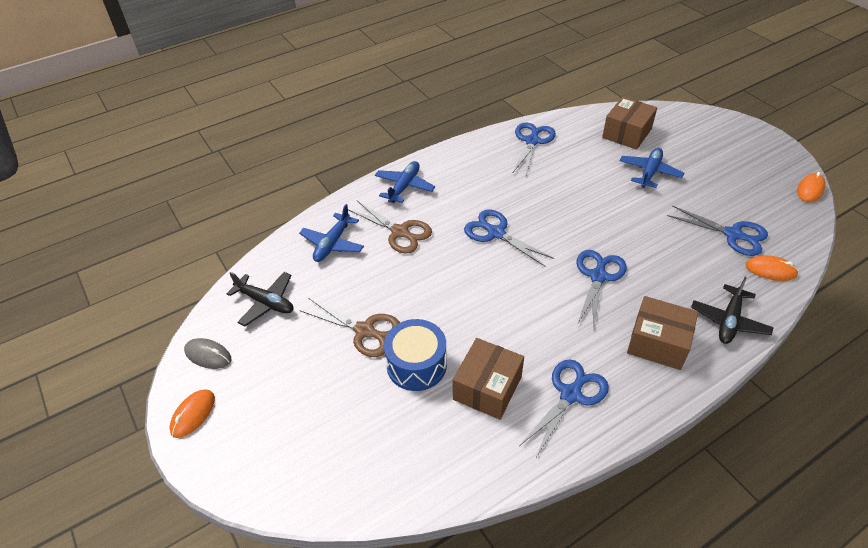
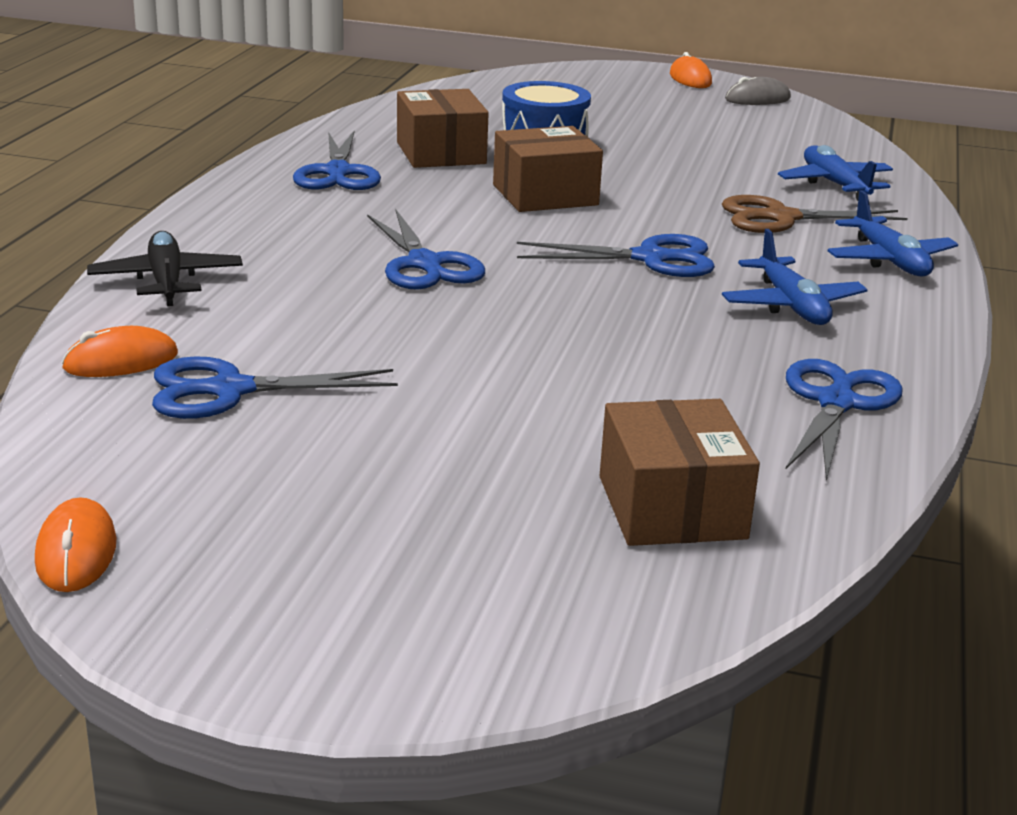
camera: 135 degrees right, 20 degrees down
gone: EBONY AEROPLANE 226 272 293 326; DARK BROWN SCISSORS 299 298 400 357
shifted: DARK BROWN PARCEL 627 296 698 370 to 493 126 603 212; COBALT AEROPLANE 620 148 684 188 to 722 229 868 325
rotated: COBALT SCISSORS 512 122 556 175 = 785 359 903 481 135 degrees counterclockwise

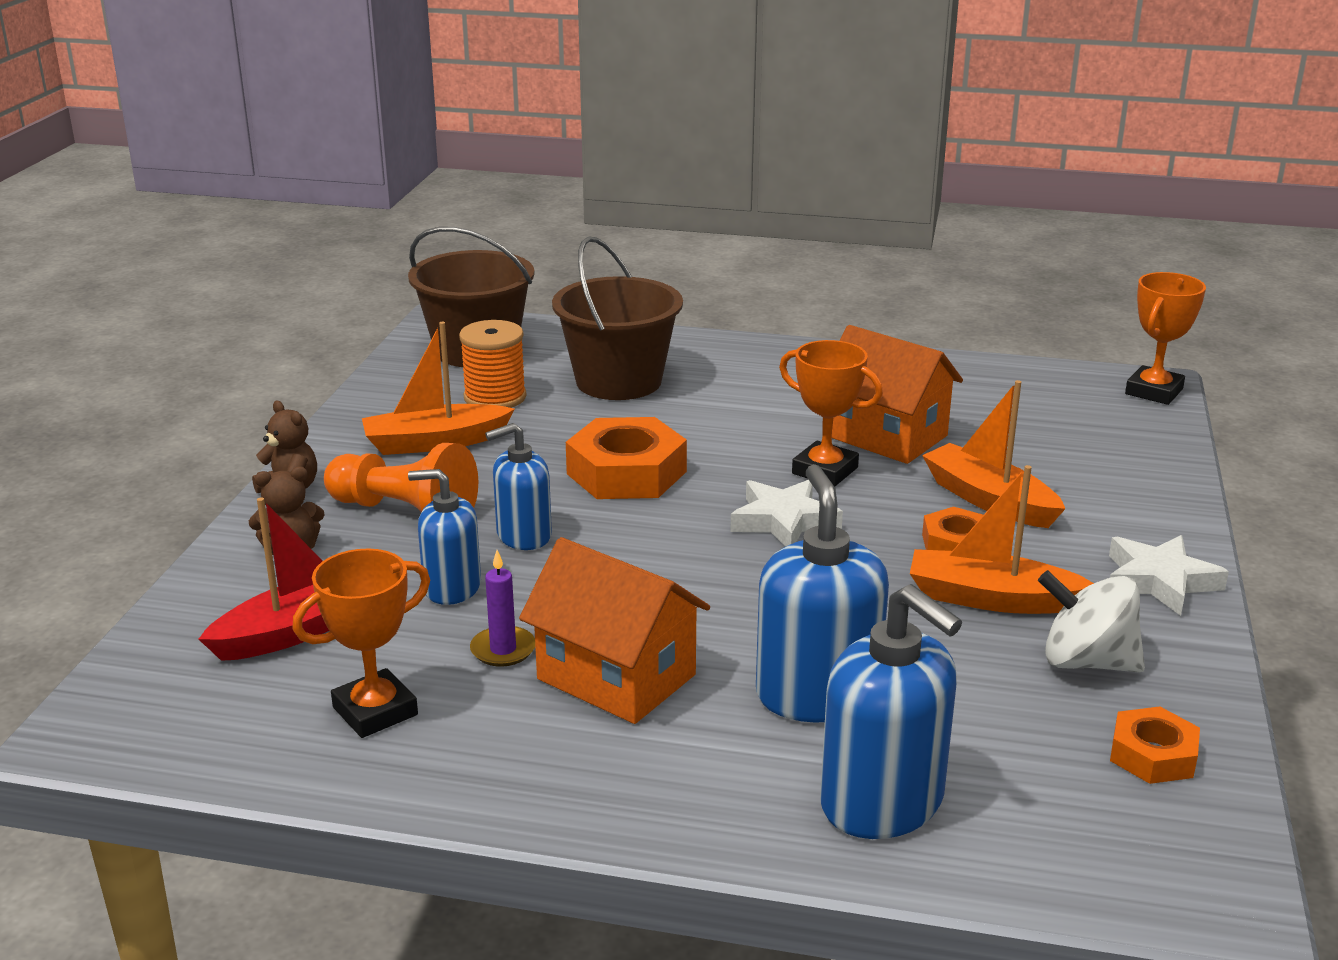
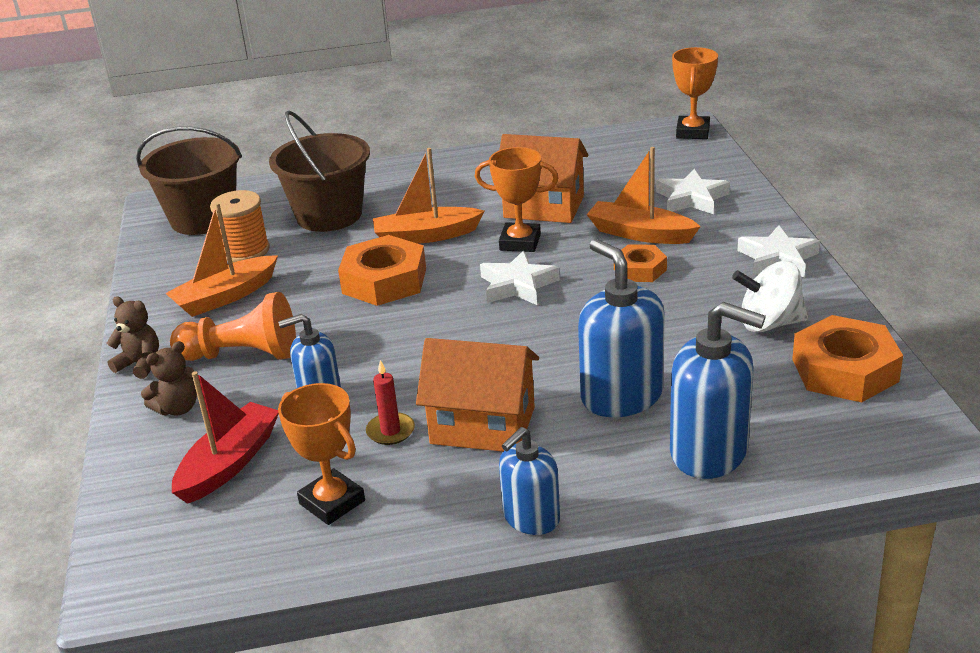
camera: 20 degrees left, 5 degrees up
new: WHITE STAR 656 169 730 214
shifted: ORANGE-COLOURED SAILBOAT 910 465 1094 614 to 373 148 485 244; COBALT PUMP BOTTLE 485 423 552 550 to 499 427 560 535
repainted: VIOLET CANDLE 470 550 535 667 to SCARLET CANDLE 366 360 415 445
rotated: ORANGE-COLOURED TROPHY 292 548 430 738 = 278 383 365 525 75 degrees counterclockwise
scaled: ORANGE-COLOURED HEX NUT 1110 706 1200 784 = 792 315 903 402 x1.74

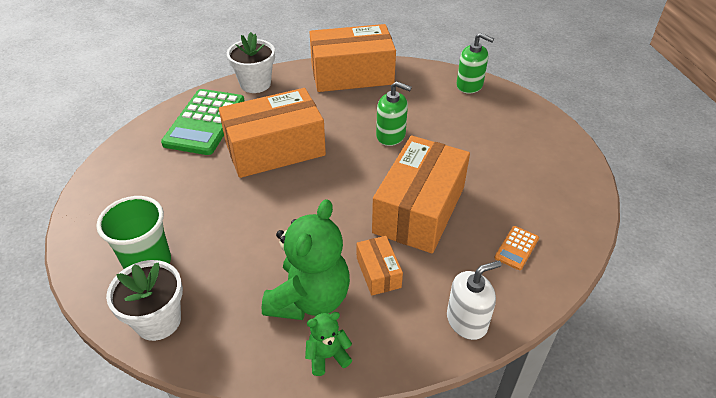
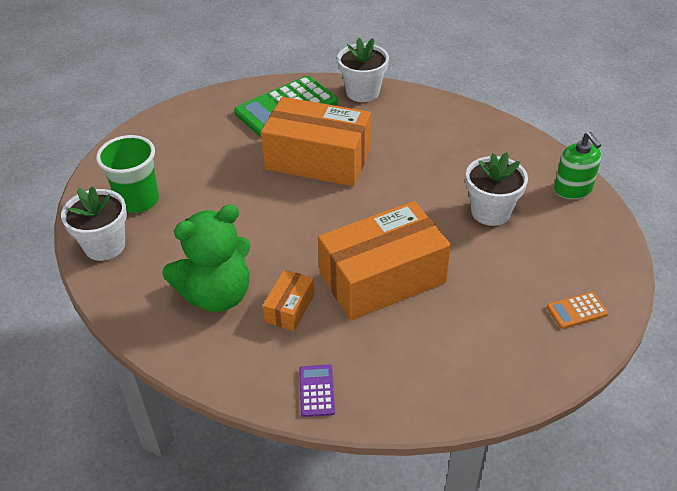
camera: 40 degrees right, 0 degrees up
gone: EMERALD STUFFED BEAR 305 312 352 376; ORANGE-COLOURED PARCEL 309 24 396 92; EMERALD PUMP BOTTLE 376 81 412 146
new: WHITE FLOWER POT 466 152 528 226
shifted: ORANGE-COLOURED ADDING MACHINE 494 226 539 270 to 547 292 609 329
swapped: WHITE PUMP BOTTLE 447 261 502 340 to VIOLET ADDING MACHINE 299 365 335 417

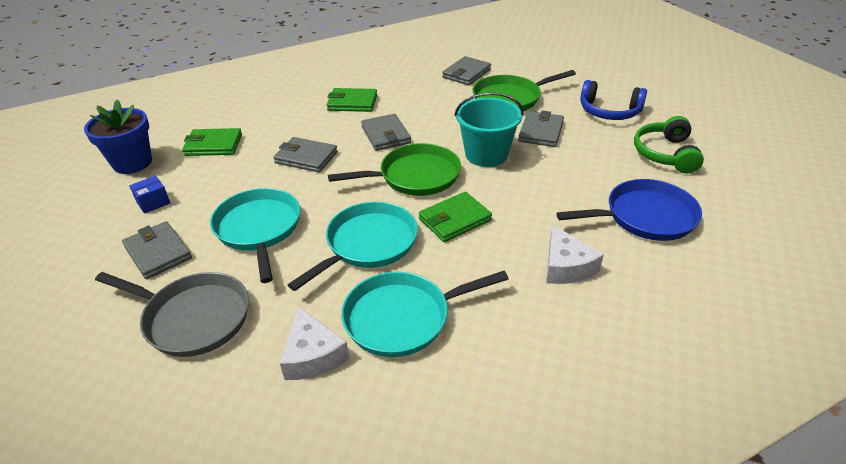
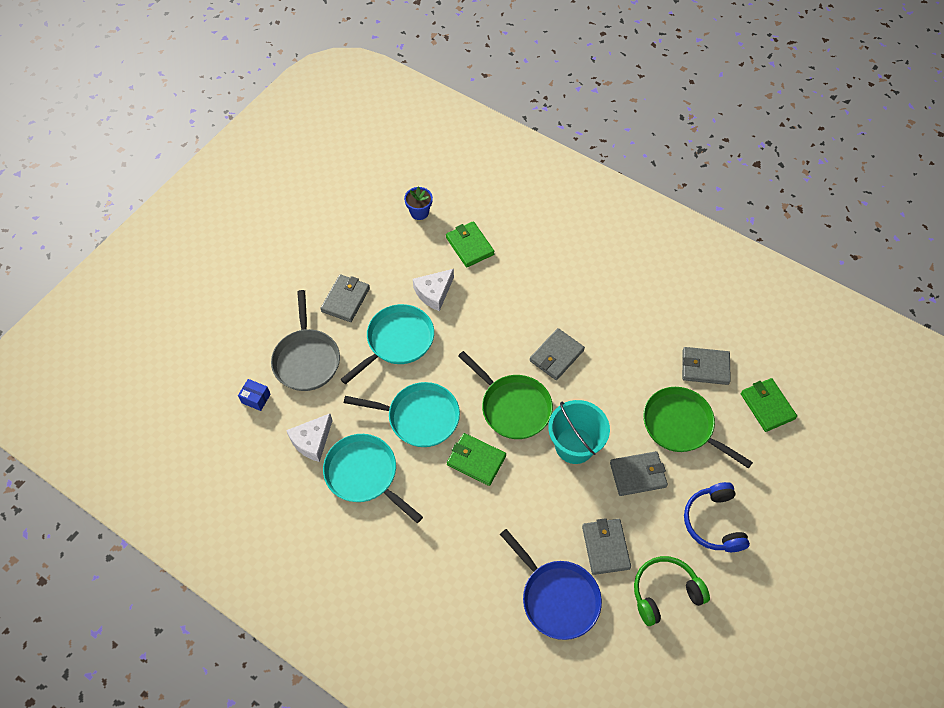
camera: 60 degrees right, 20 degrees up
shifted: COBALT PARCEL 129 176 170 214 to 238 379 271 411; WHITE PIECE OF CHEESE 546 224 604 284 to 413 269 454 311; GRAY BILLFOLD 273 137 338 172 to 582 518 631 575; EMERALD BILLFOLD 327 88 377 112 to 741 378 797 432
scaled: COBALT FLOWER POT 84 100 152 174 = 404 186 433 220 x0.61

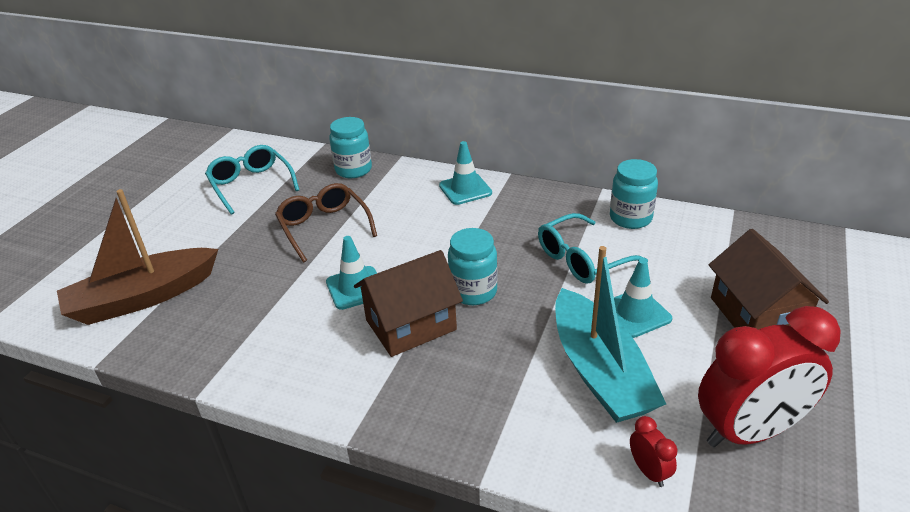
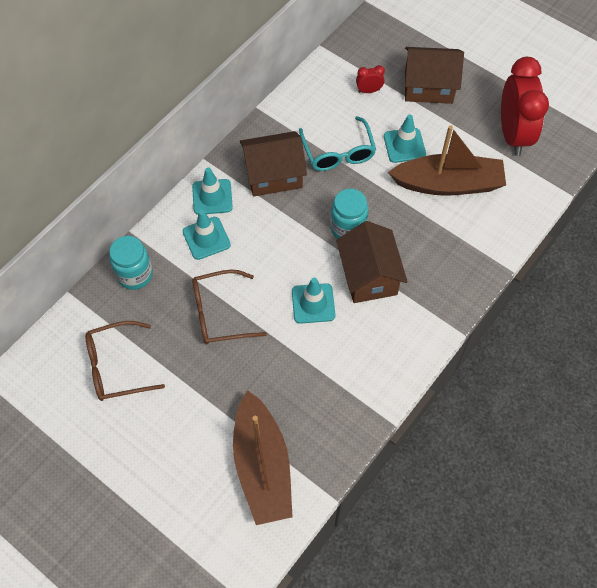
camera: 75 degrees left, 25 degrees up
gone: TEAL JAM JAR 610 159 658 229
new: TEAL SAFETY CONE 183 210 231 260; DARK BROWN COTTAGE 240 131 307 197
shifted: SCARLET CLOCK 630 416 677 487 to 356 65 385 93
repainted: TEAL GLASSES 205 145 299 215 to DARK BROWN GLASSES 85 321 165 401; TEAL SAILBOAT 555 246 666 423 to DARK BROWN SAILBOAT 388 125 506 196

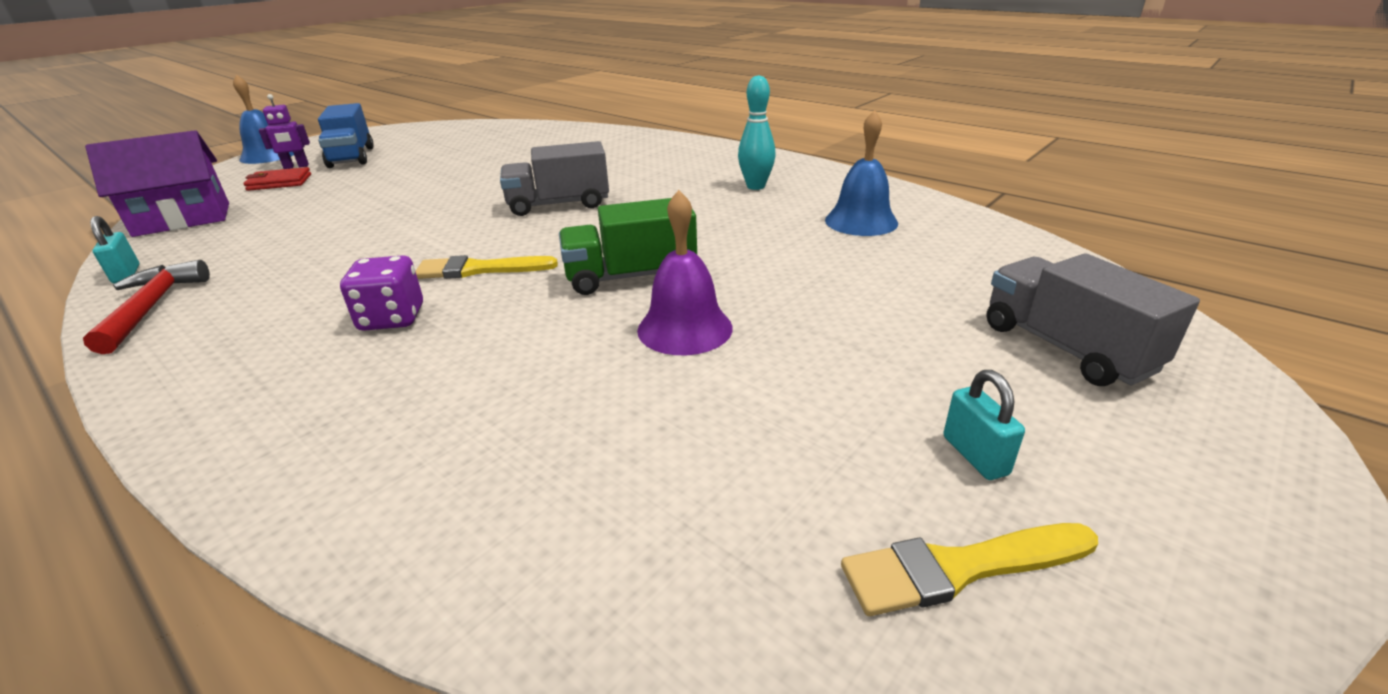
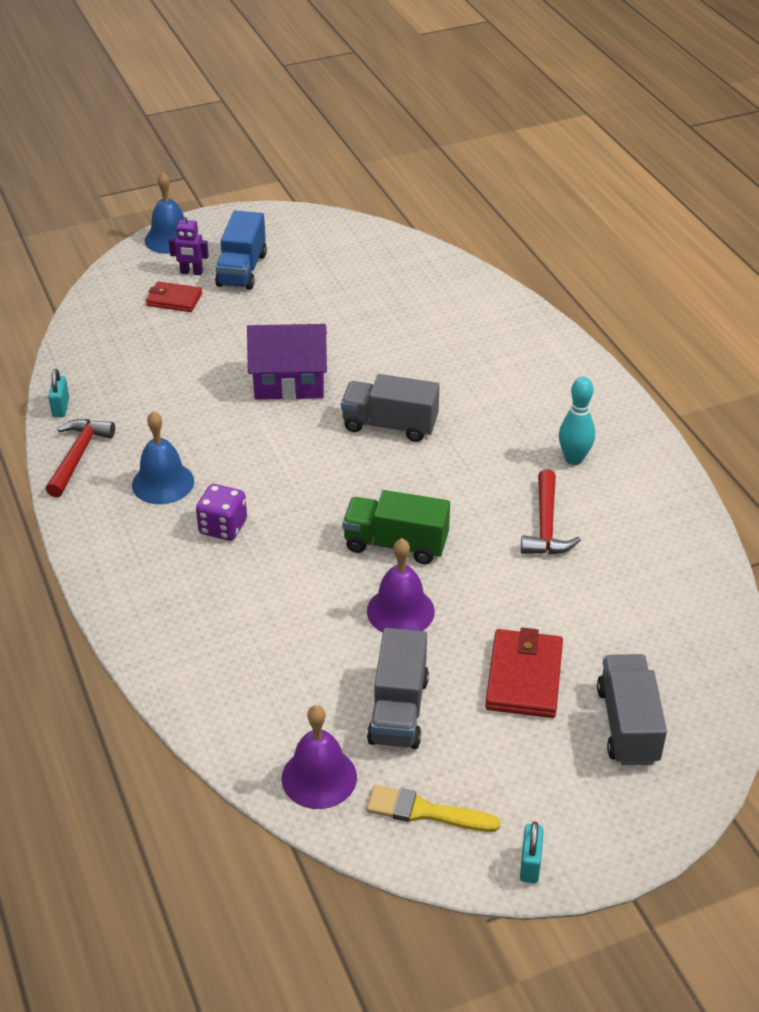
camera: 25 degrees right, 10 degrees up
gone: BRIGHT YELLOW PAINT BRUSH 415 255 558 279
new: VIOLET SCHOOL BELL 282 705 357 809; GRAY TRUCK 367 628 429 749; SCARLET BILLFOLD 485 628 563 718; SCARLET CARPENTER'S HAMMER 521 469 581 554
shifted: COBALT SCHOOL BELL 825 110 898 236 to 132 411 194 504; VIOLET COTTAGE 85 130 229 237 to 247 324 327 400; TEAL SMALL LOCK 944 370 1025 480 to 520 822 544 883

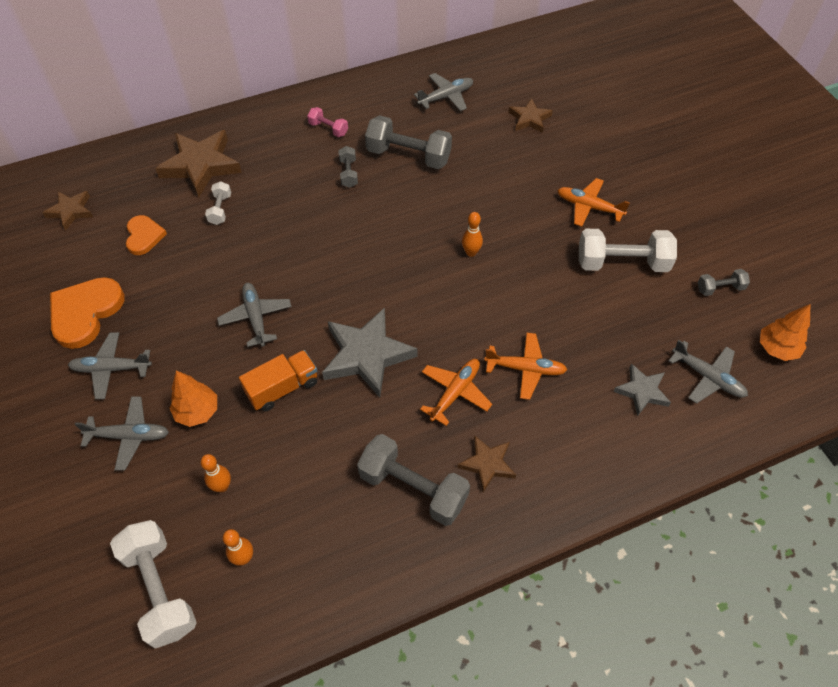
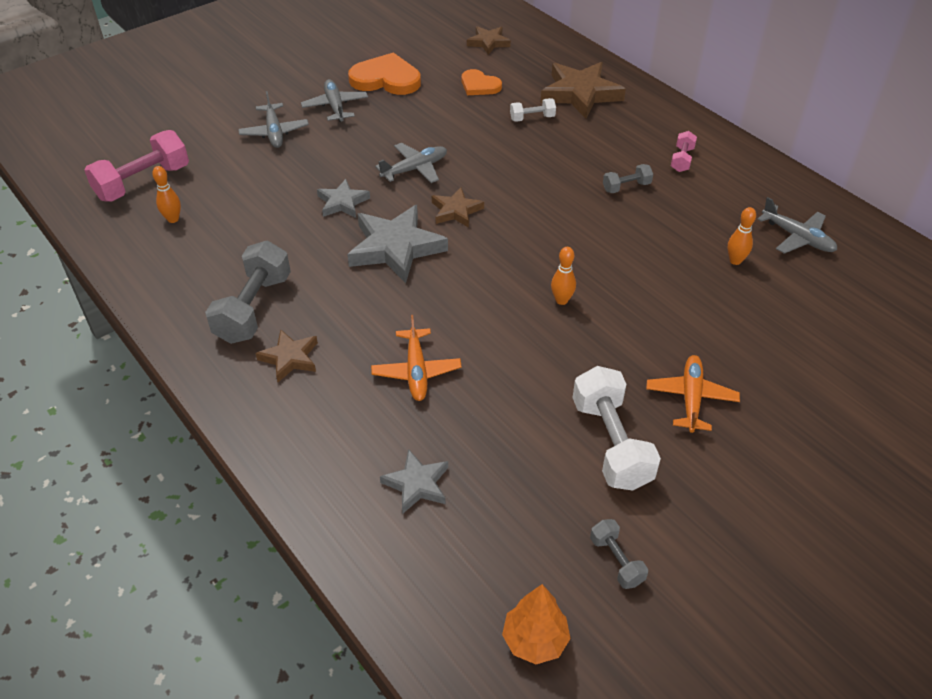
camera: 75 degrees right, 10 degrees down
gone: ORANGE-COLOURED FIR TREE 170 371 217 427; GRAY HAND WEIGHT 365 115 452 169; ORANGE-COLOURED AEROPLANE 420 359 492 426; GRAY AEROPLANE 669 340 748 404
shifted: DARK BROWN STAR 508 98 553 133 to 432 187 484 228; ORANGE-COLOURED BOWLING PIN 200 454 231 492 to 728 207 756 265
swapped: ORANGE-COLOURED TRUCK 239 350 317 412 to GRAY STAR 317 179 370 218
repainted: WHITE HAND WEIGHT 110 520 197 649 to PINK HAND WEIGHT 84 130 189 202
rotated: ORANGE-COLOURED HEART SHAPE 126 215 167 255 = 462 69 502 95 60 degrees clockwise

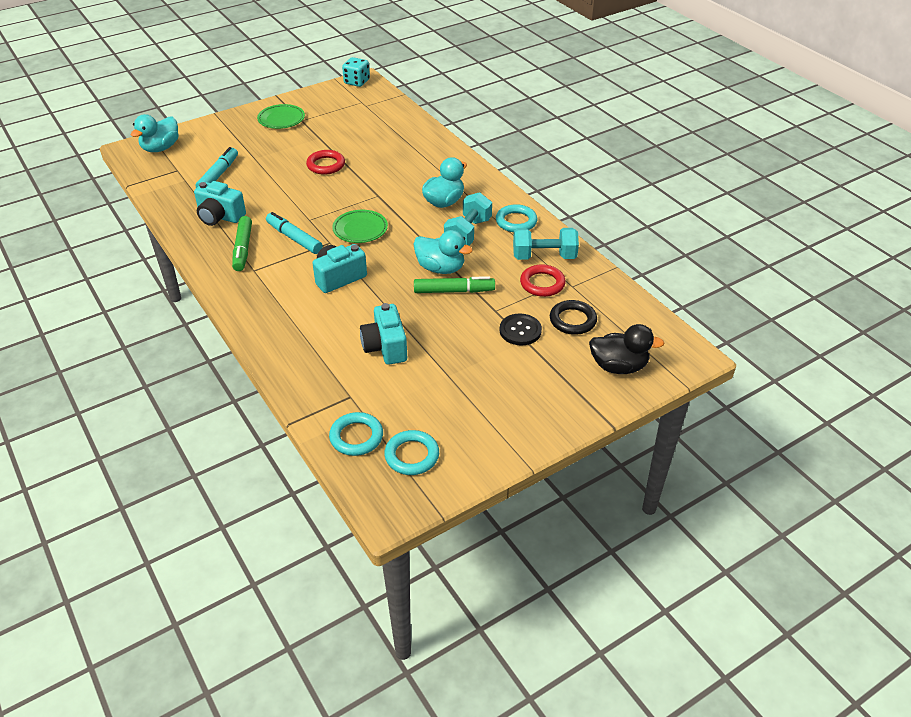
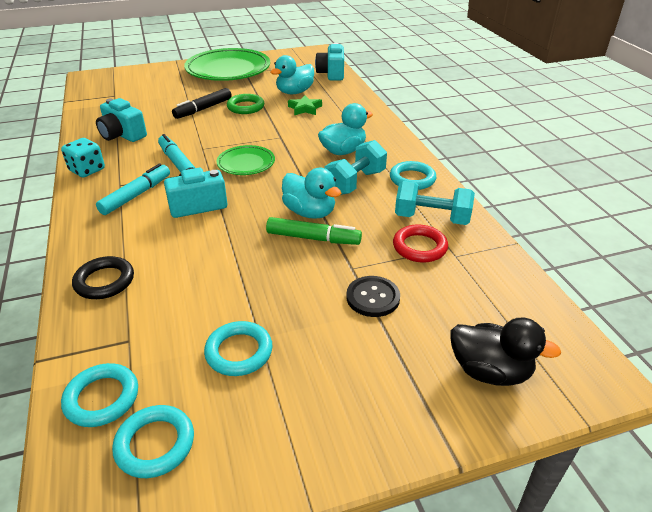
camera: 15 degrees right, 5 degrees down
gone: EMERALD MARKER 232 216 252 271
new: EBONY MARKER 172 88 232 119; TEAL RING 204 321 273 376; EMERALD STAR 288 95 322 115
shifted: TEAL DICE 342 57 370 87 to 61 138 105 177; EBONY RING 550 300 597 335 to 72 256 134 299; TEAL MARKER 196 147 238 188 to 96 163 170 215; TEAL DUCK 131 114 179 152 to 271 55 314 94; TEAL COMPACT CAMERA 360 303 407 365 to 315 43 344 81
repainted: SCARLET RING 306 150 345 175 to EMERALD RING 227 94 264 114
scaled: EMERALD PLATE 257 104 305 129 = 184 48 270 81 x1.97

